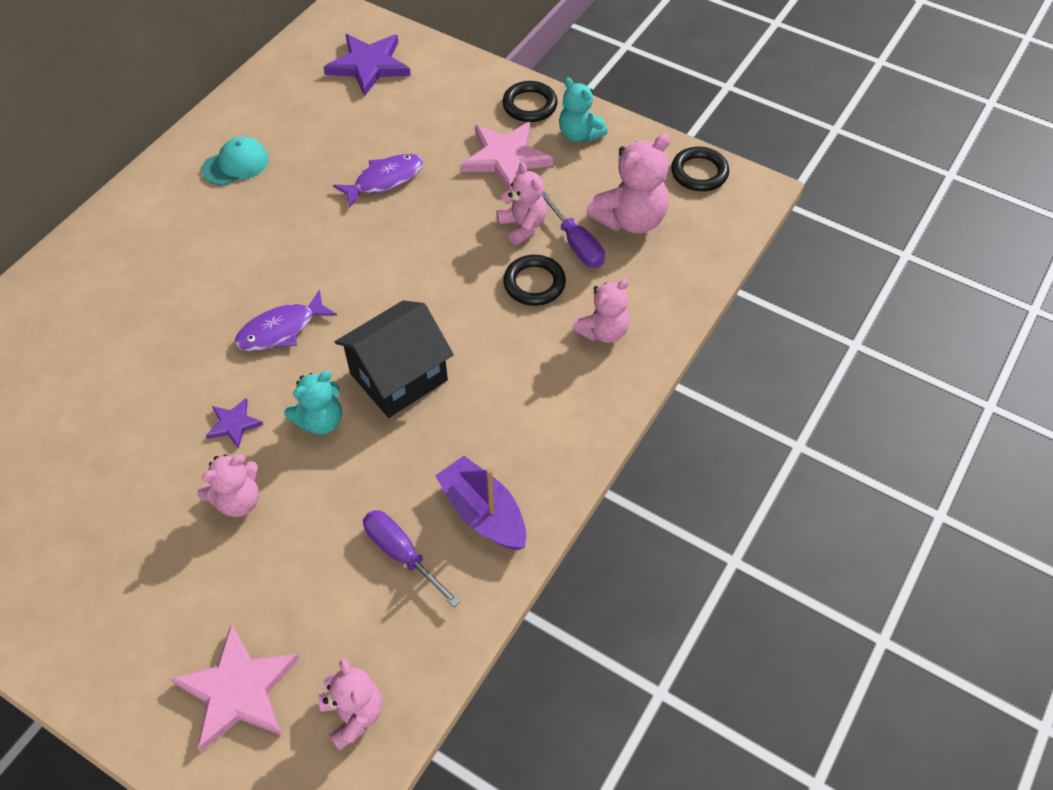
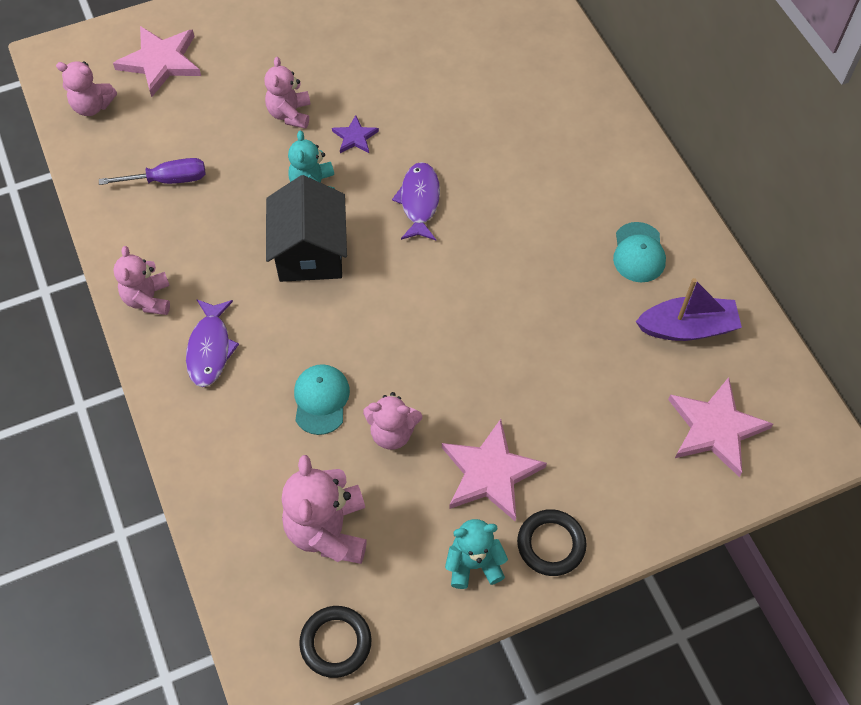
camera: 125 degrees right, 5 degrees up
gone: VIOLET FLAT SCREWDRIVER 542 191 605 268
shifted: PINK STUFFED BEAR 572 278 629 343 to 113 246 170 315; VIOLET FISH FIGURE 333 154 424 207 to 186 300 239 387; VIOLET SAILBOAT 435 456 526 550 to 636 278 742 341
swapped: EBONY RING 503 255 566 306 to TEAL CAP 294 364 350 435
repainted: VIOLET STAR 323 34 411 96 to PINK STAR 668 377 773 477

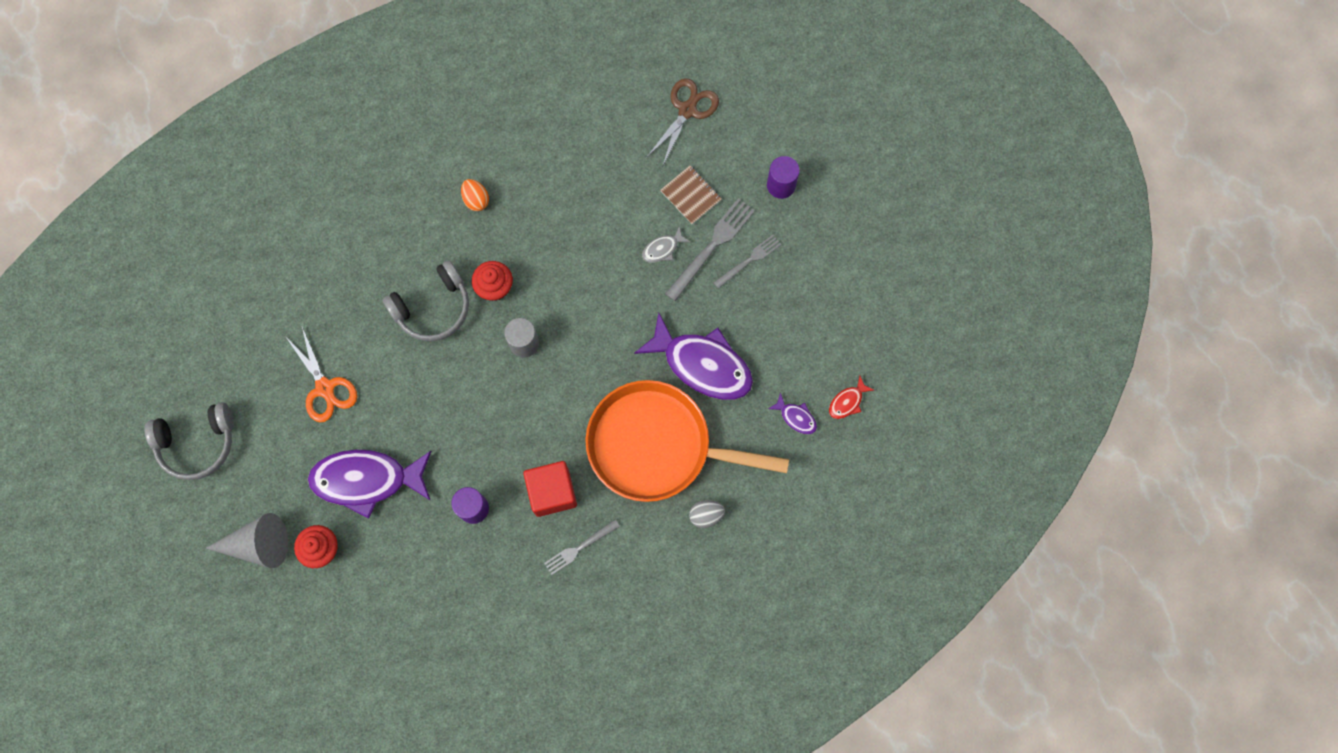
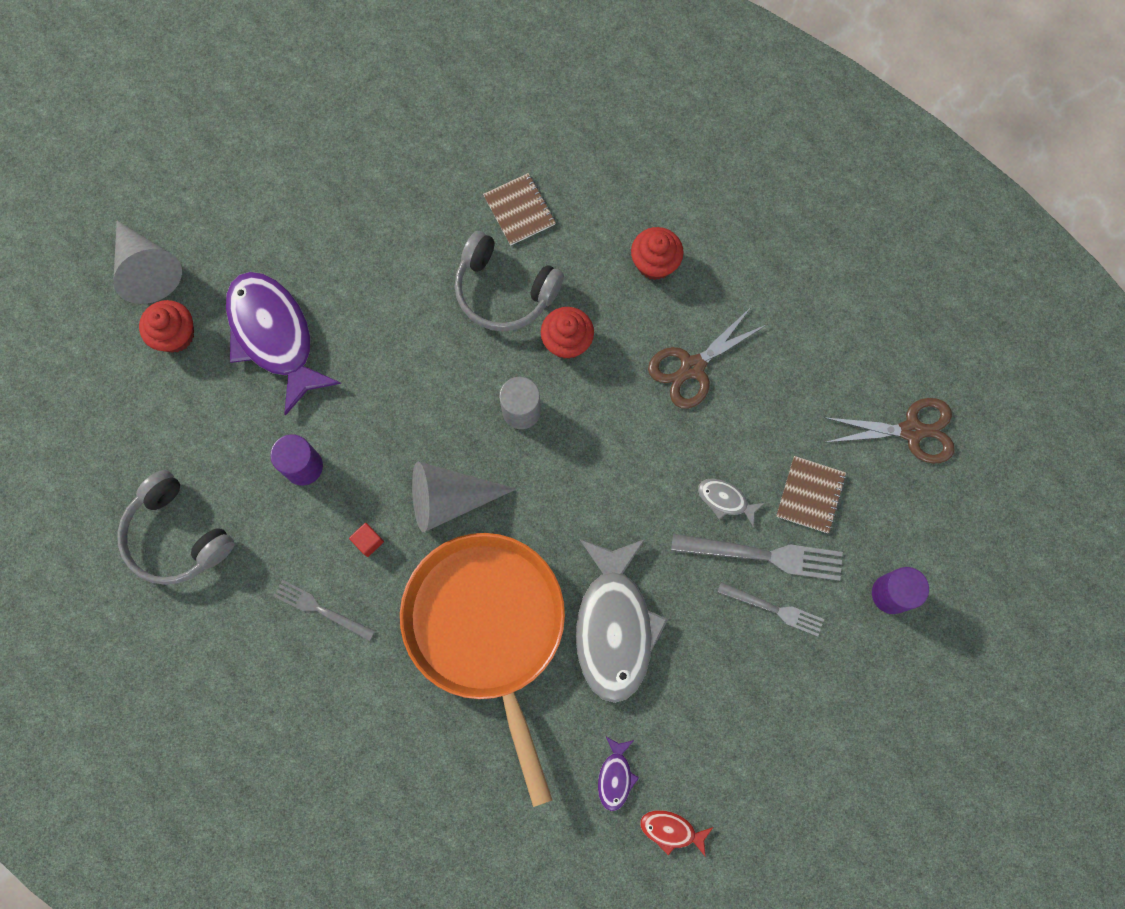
camera: 60 degrees right, 0 degrees up
gone: ORANGE-COLOURED SCISSORS 285 327 357 422; GRAY TOY EGG 689 500 725 528
new: GRAY CONE 412 462 517 532; DARK BROWN NOTEBOOK 483 173 556 245; DARK BROWN SCISSORS 648 306 768 409
shifted: GRAY HEADSET 145 402 234 480 to 117 470 235 585
swapped: ORANGE-COLOURED TOY EGG 461 179 489 211 to SCARLET CUPCAKE 631 227 684 280
repainted: VIOLET FISH FIGURE 634 313 753 400 to GRAY FISH FIGURE 576 539 668 703
scaled: SCARLET CUBE 523 461 577 517 = 349 523 384 557 x0.42

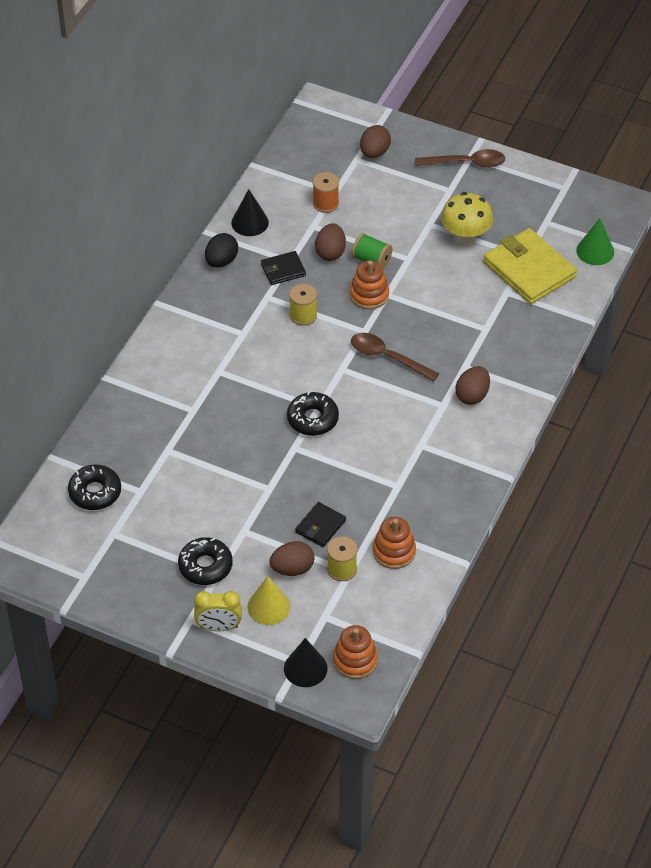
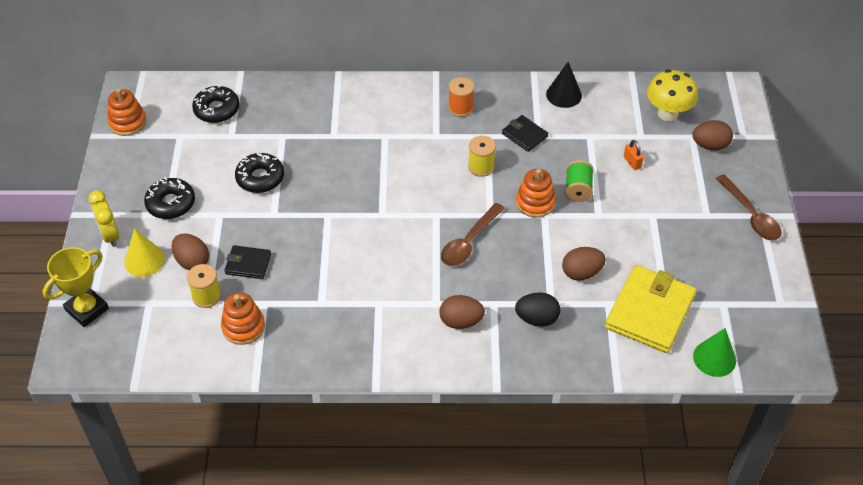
camera: 65 degrees right, 0 degrees up
new: ORANGE-COLOURED SMALL LOCK 624 140 644 170
shifted: ORANGE-COLOURED STACKING RINGS 333 625 378 679 to 107 88 147 136; EBONY DOUGHNUT 287 391 339 436 to 235 153 284 193; ORANGE-COLOURED REEL OF THREAD 313 172 339 213 to 448 77 475 117; EBONY TOY EGG 205 233 238 268 to 515 292 560 327; DARK BROWN TOY EGG 315 223 346 261 to 562 247 606 281; BRIGHT YELLOW FUNGUS 441 192 493 245 to 647 69 698 121
swapped: EBONY CONE 284 638 328 687 to BRIGHT YELLOW TROPHY 43 247 109 327
rotated: DARK BROWN TEASPOON 351 333 439 381 = 441 203 505 266 150 degrees counterclockwise

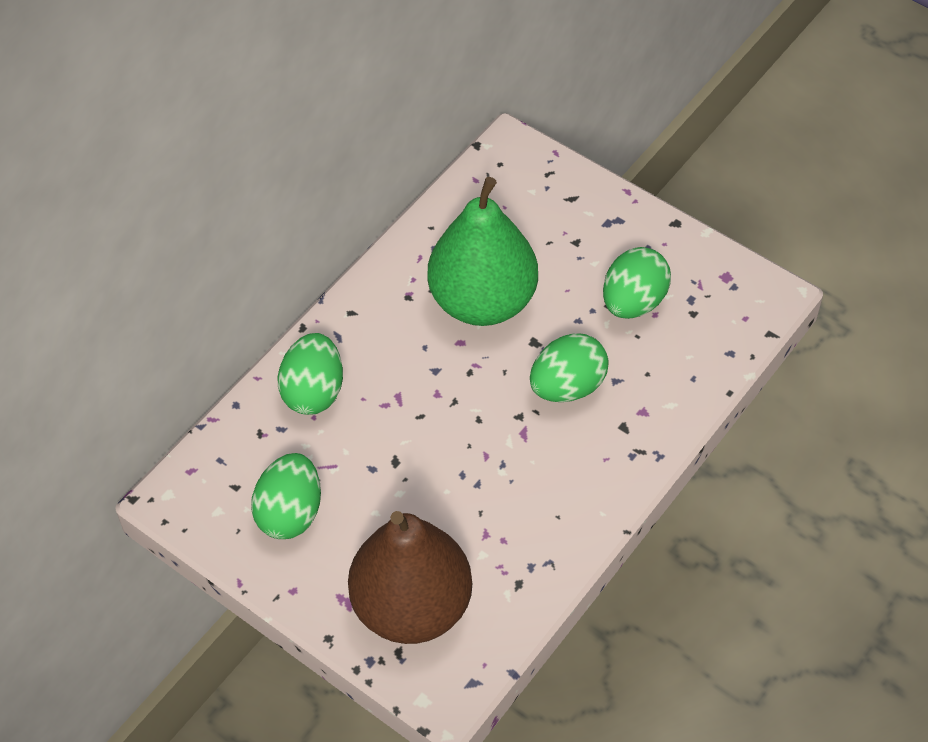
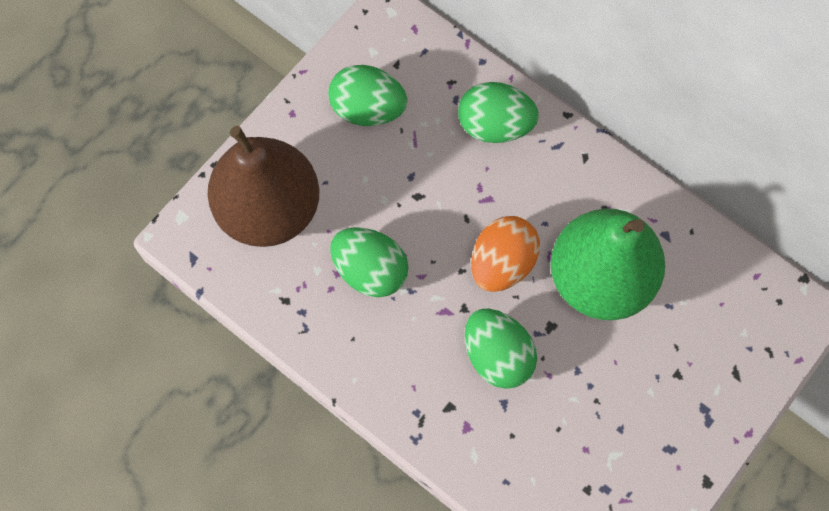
camera: 90 degrees right, 15 degrees up
new: ORANGE-COLOURED TOY EGG 471 216 540 292
shifted: EMERALD TOY EGG 603 247 671 319 to 330 227 408 297

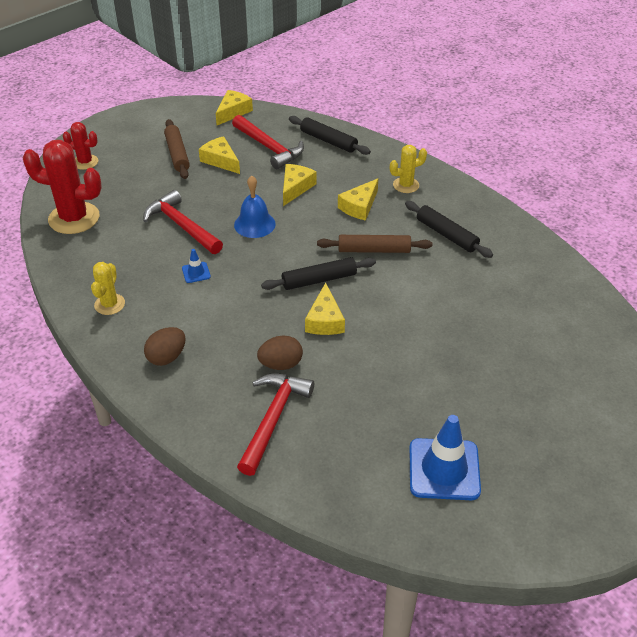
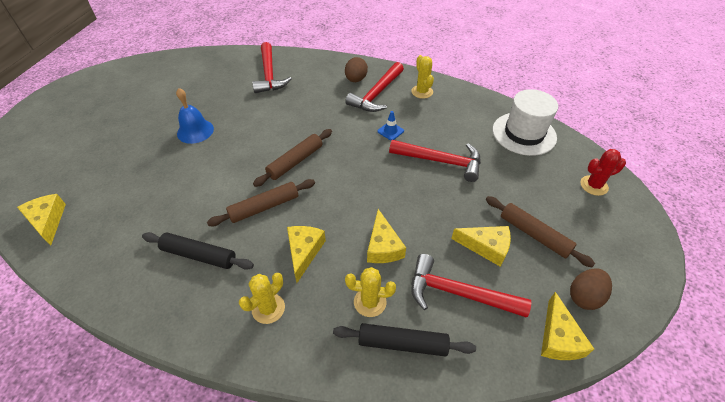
camera: 150 degrees right, 5 degrees up
gone: COBALT SAFETY CONE 409 415 481 500
new: SCARLET CARPENTER'S HAMMER 345 62 404 112; BRIGHT YELLOW CACTUS 345 267 396 317
shifted: BRIGHT YELLOW PIECE OF CHEESE 305 282 345 335 to 17 194 66 245; COBALT SCHOOL BELL 234 176 276 238 to 176 88 214 144; DARK BROWN TOY EGG 257 335 303 370 to 570 269 612 310
swapped: SCARLET CACTUS 23 140 102 234 to WHITE TOP HAT 493 89 558 156
repainted: EBONY DOUGH ROLLER 261 257 376 290 to DARK BROWN DOUGH ROLLER 253 129 332 187

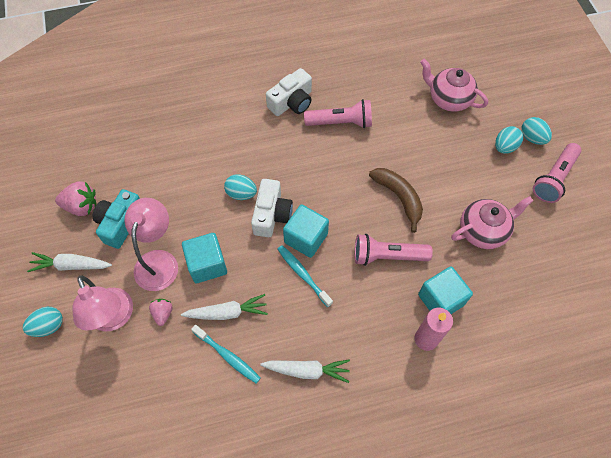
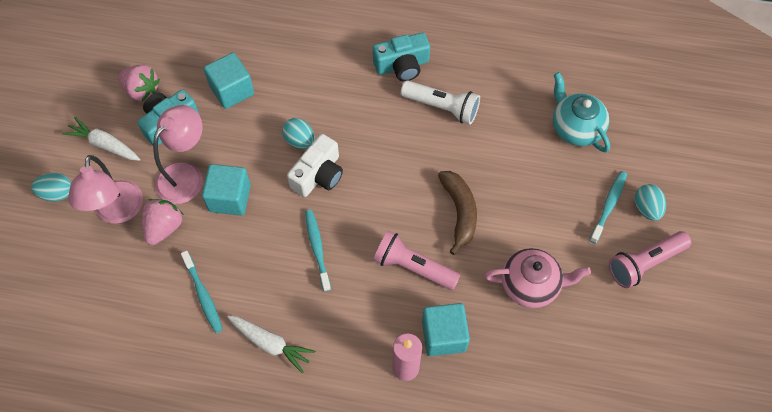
camera: 25 degrees right, 0 degrees up
gone: WHITE CARROT 181 294 268 320
shifted: TEAL CUBE 283 205 329 258 to 204 53 254 109
swapped: TEAL TOY EGG 495 126 523 154 to TEAL DENTAL BRUSH 589 171 627 244
repainted: WHITE COMPACT CAMERA 266 68 312 116 to TEAL COMPACT CAMERA 373 33 430 81; PINK FLASHLIGHT 304 99 372 128 to WHITE FLASHLIGHT 401 81 480 125; PINK CHINA TEAPOT 420 59 488 112 to TEAL CHINA TEAPOT 553 72 610 152
scaled: PINK BERRY 149 299 173 326 = 142 199 184 245 x1.63

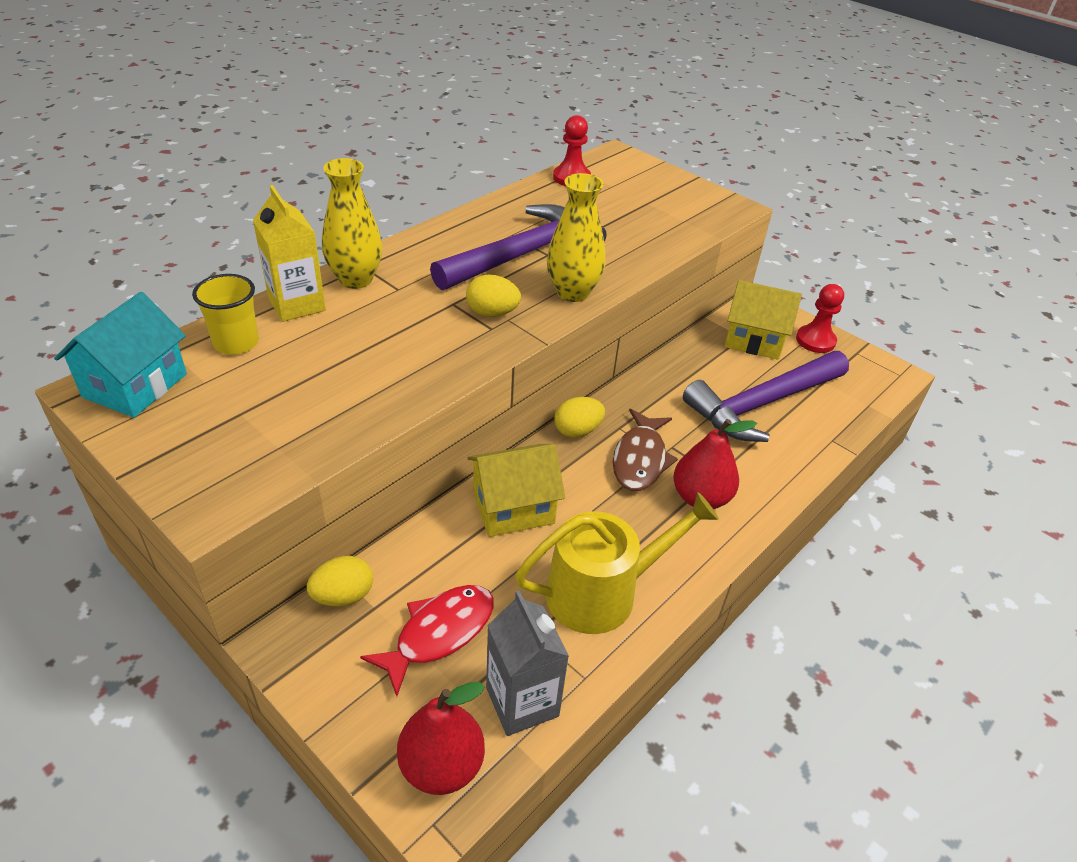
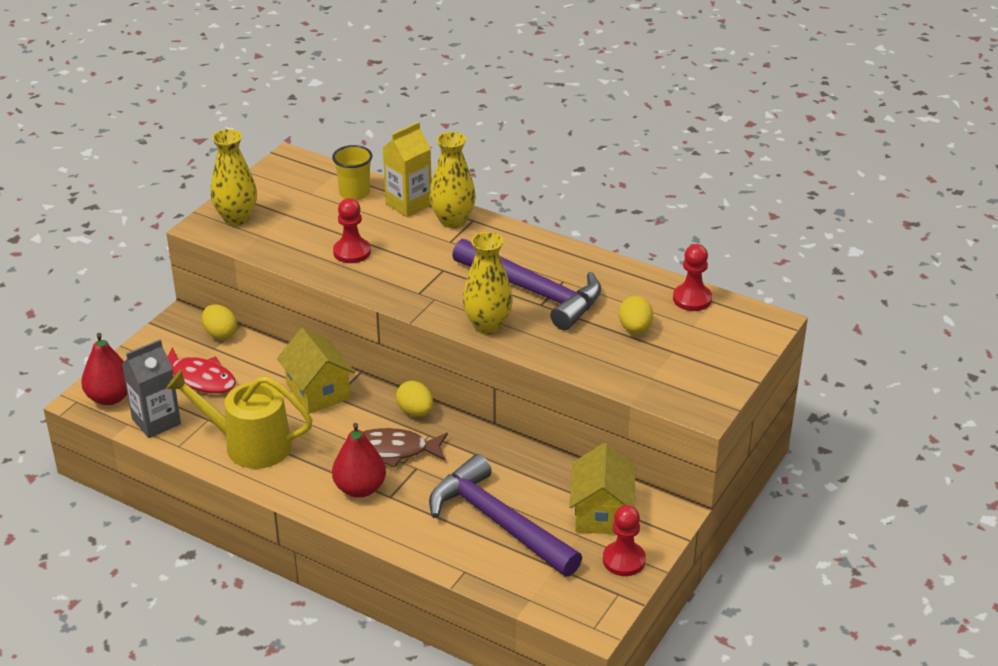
camera: 80 degrees right, 5 degrees down
gone: TEAL COTTAGE 54 292 187 418
new: BRIGHT YELLOW TALL VASE 210 129 257 225; SCARLET CHESS PAWN 333 198 371 263
shifted: BRIGHT YELLOW TOY EGG 466 275 521 317 to 619 296 653 334
rotated: BRIGHT YELLOW WATERING CAN 515 492 719 634 = 166 370 313 469 135 degrees clockwise

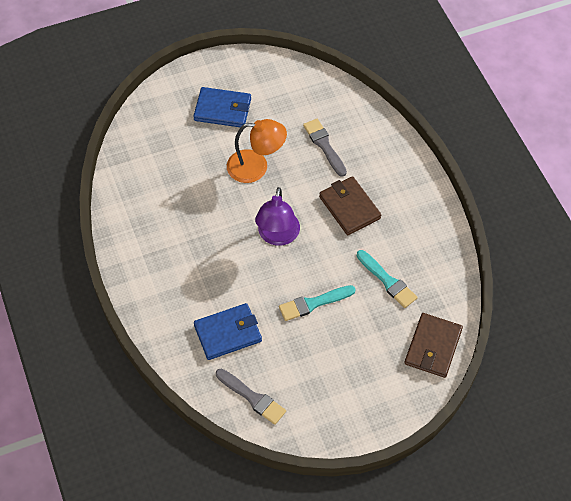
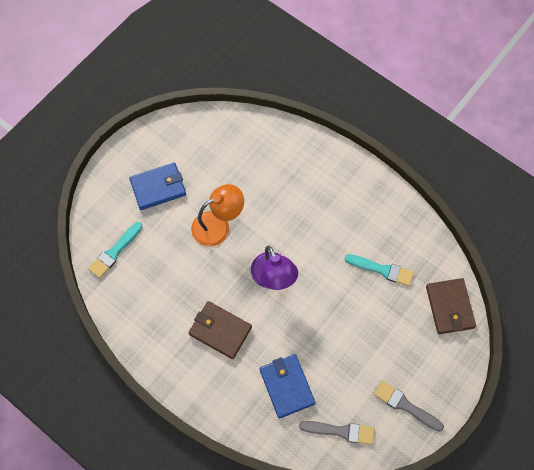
camera: 30 degrees left, 10 degrees up
shifted: TEAL PAINT BRUSH 279 285 356 321 to 88 222 143 278; DARK BROWN BILLFOLD 319 176 381 235 to 189 301 252 359; GRAY PAINT BRUSH 303 119 347 177 to 374 381 444 432
rotated: COBALT BILLFOLD 194 303 262 360 = 260 354 315 418 60 degrees counterclockwise

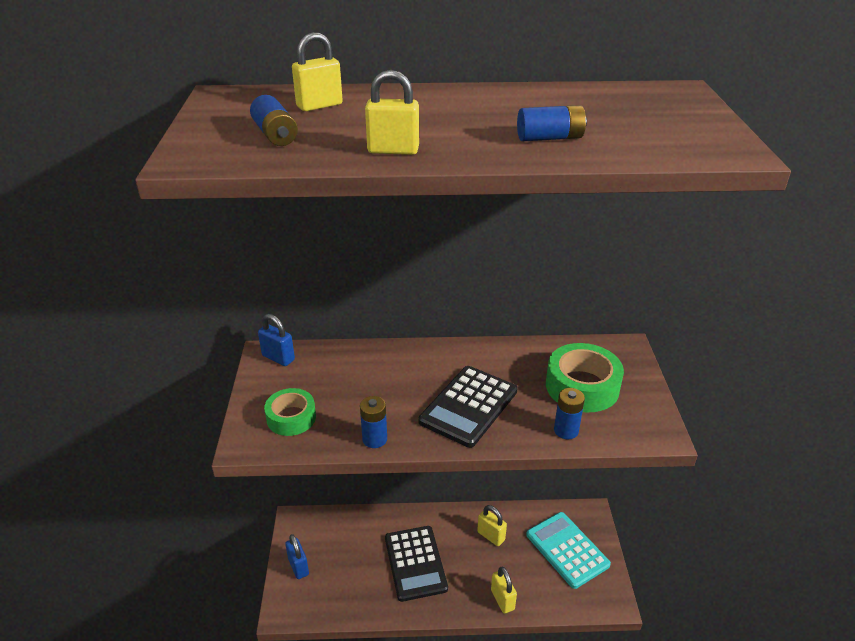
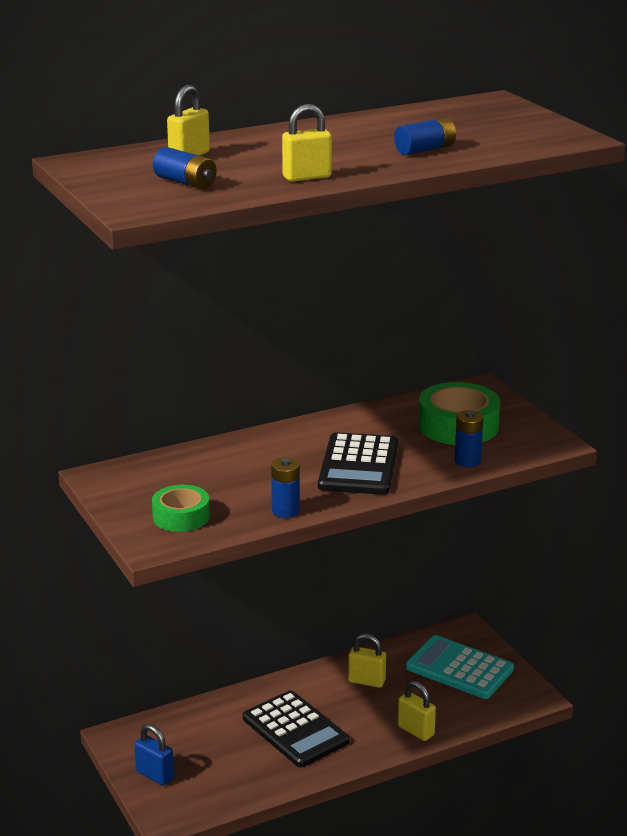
camera: 25 degrees left, 10 degrees down
gone: COBALT SMALL LOCK 258 314 295 366

